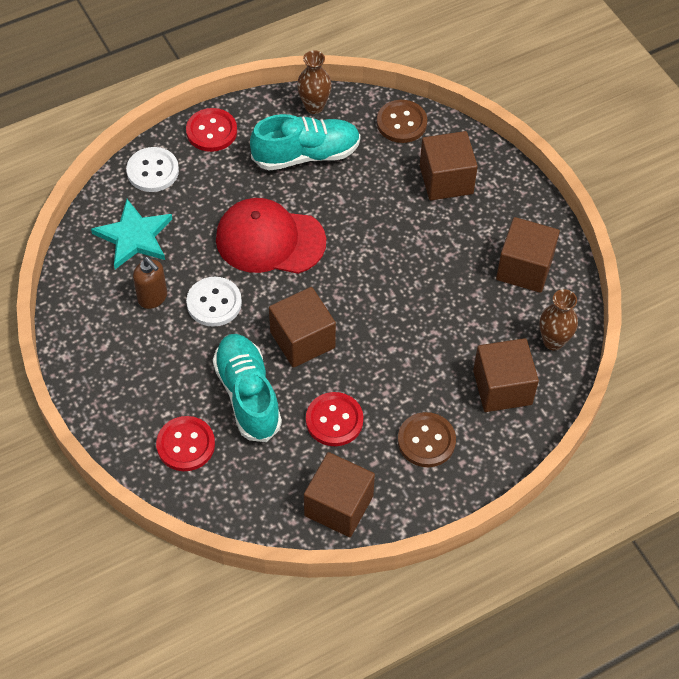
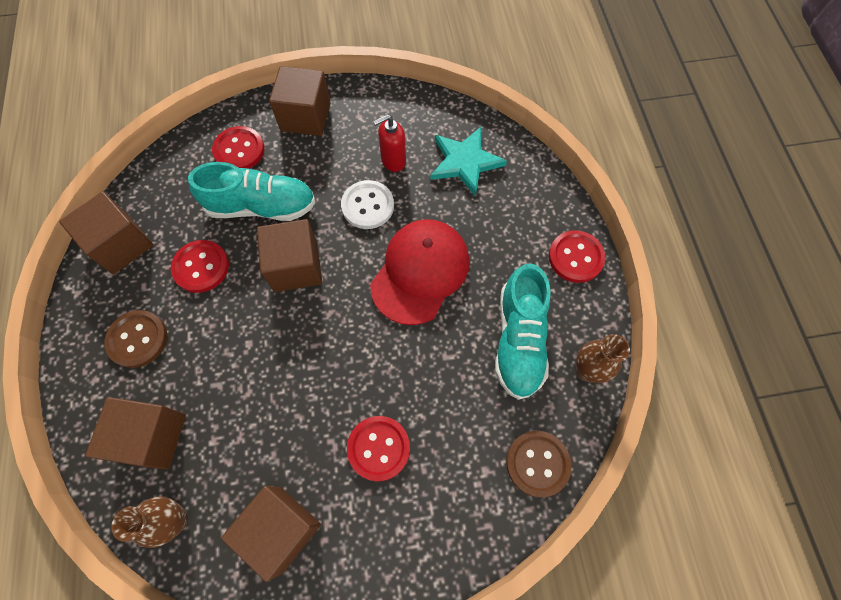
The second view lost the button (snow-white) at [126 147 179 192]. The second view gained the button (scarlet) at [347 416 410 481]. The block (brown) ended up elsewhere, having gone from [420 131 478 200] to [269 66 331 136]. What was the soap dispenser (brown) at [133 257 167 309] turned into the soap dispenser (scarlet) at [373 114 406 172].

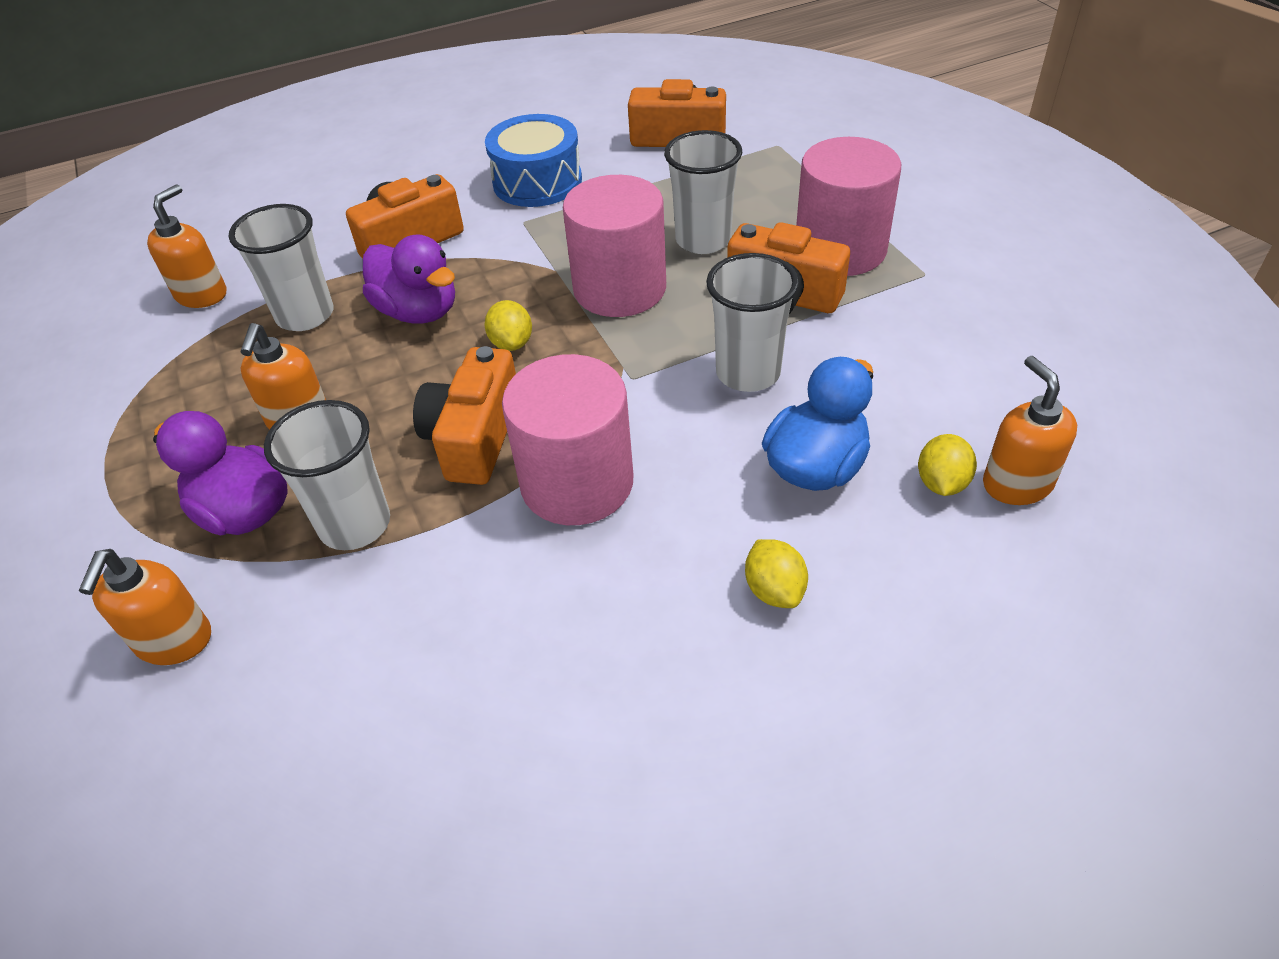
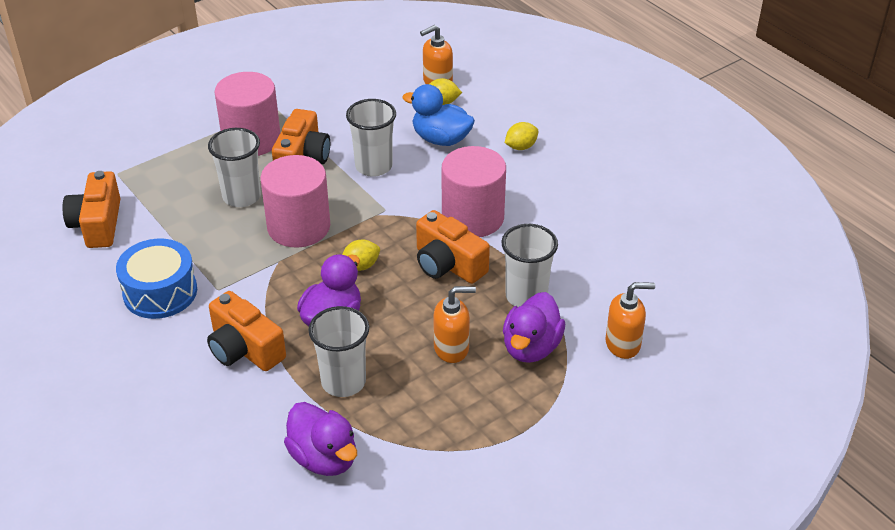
Where the soap dispenser (orange-coloured) stood at [147 184 226 308], the duck (royal purple) came to stand at [284 402 357 476]. The compact camera (orange-coloured) at [413 346 516 485] ended up facing another way, 45 degrees clockwise from before.

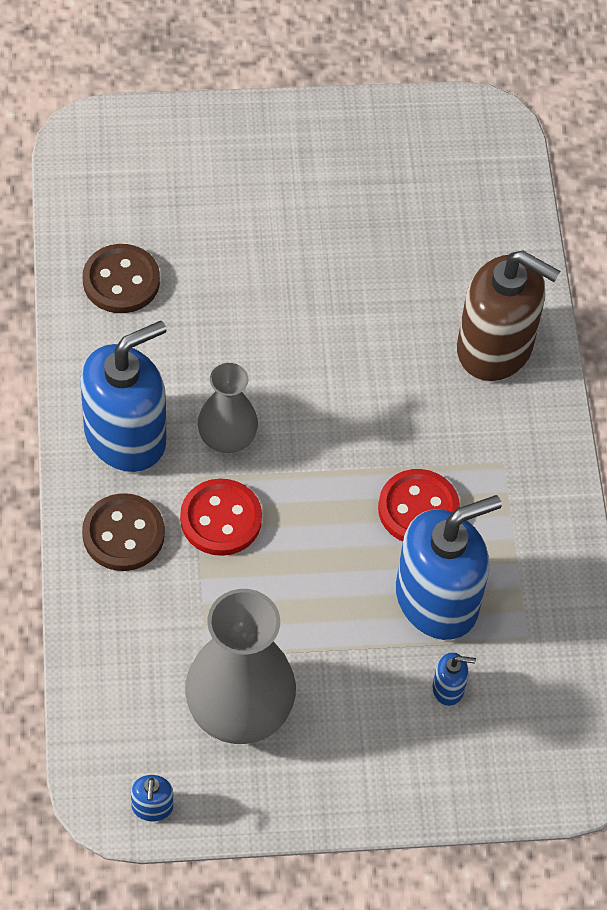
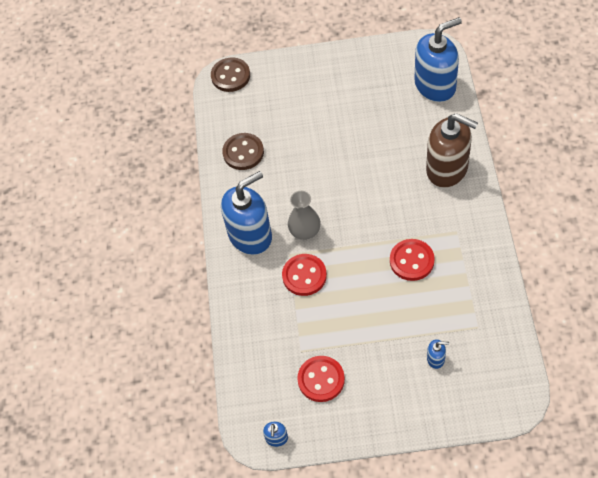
The button (brown) ended up elsewhere, having gone from [82 493 165 571] to [211 57 250 92]. The soap dispenser (royal blue) ended up elsewhere, having gone from [396 495 502 640] to [414 17 462 102]. Where the tall vase (gray) stood at [185 589 296 744], the button (scarlet) came to stand at [297 356 345 402].

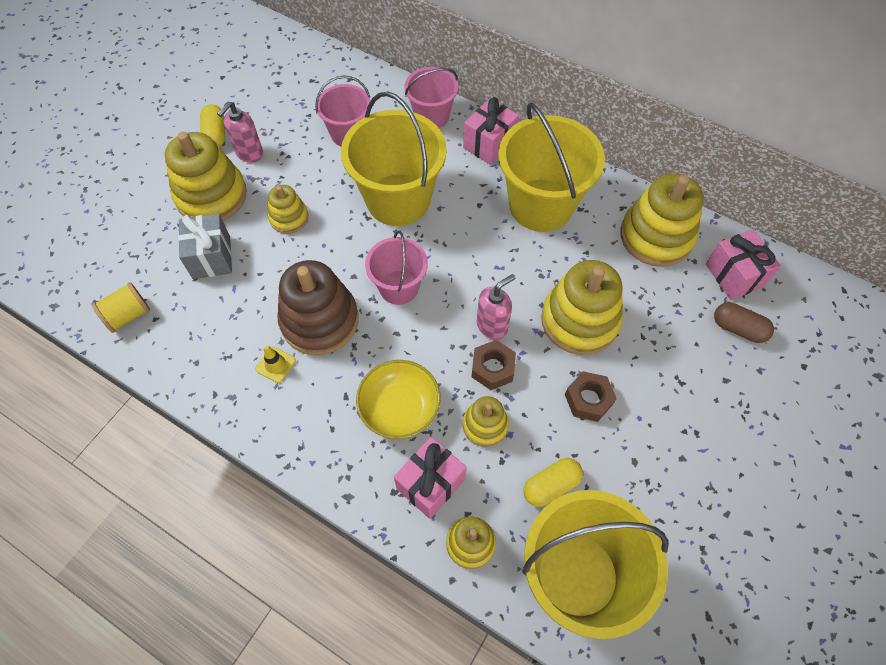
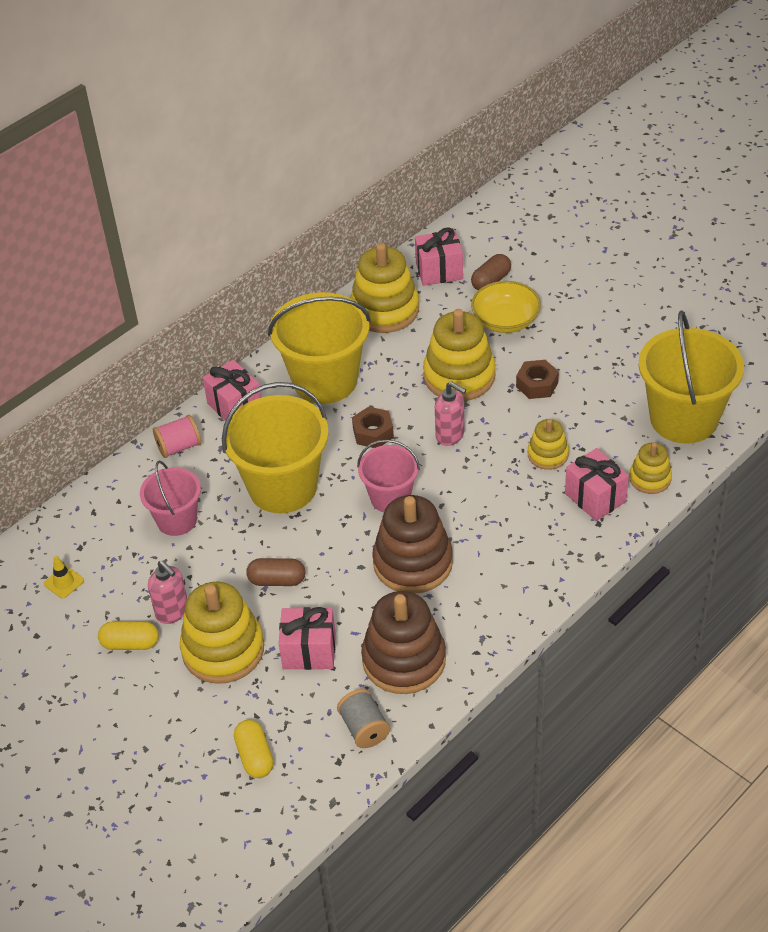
The second view gained the ring stacker (brown) at [361 591 446 694]. The traffic cone (bright yellow) ended up elsewhere, having gone from [255 345 296 383] to [44 556 84 598]. The serving bowl (bright yellow) ended up elsewhere, having gone from [356 360 441 439] to [471 281 541 333]. The hexagon nut (brown) ended up elsewhere, having gone from [471 340 516 390] to [352 407 394 448]. The capsule (bright yellow) ended up elsewhere, having gone from [524 458 583 507] to [234 720 274 778]. Where the ring stacker (bright yellow) stood at [268 185 309 234], the capsule (brown) came to stand at [246 558 305 586]. Where the pail (rosy) stood at [404 67 458 128], the bobbin (rosy) came to stand at [153 415 201 458]. What was the bobbin (bright yellow) at [92 282 150 333] turned into the bobbin (gray) at [337 689 390 748]. What was the gift (gray) at [178 213 232 279] turned into the gift (rosy) at [279 607 336 670]. The soap dispenser (rosy) at [477 274 516 340] ended up facing another way, 150 degrees clockwise from before.

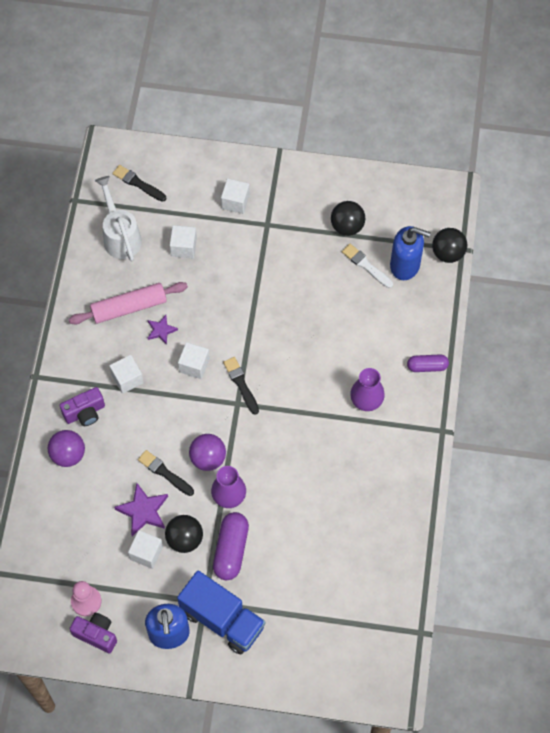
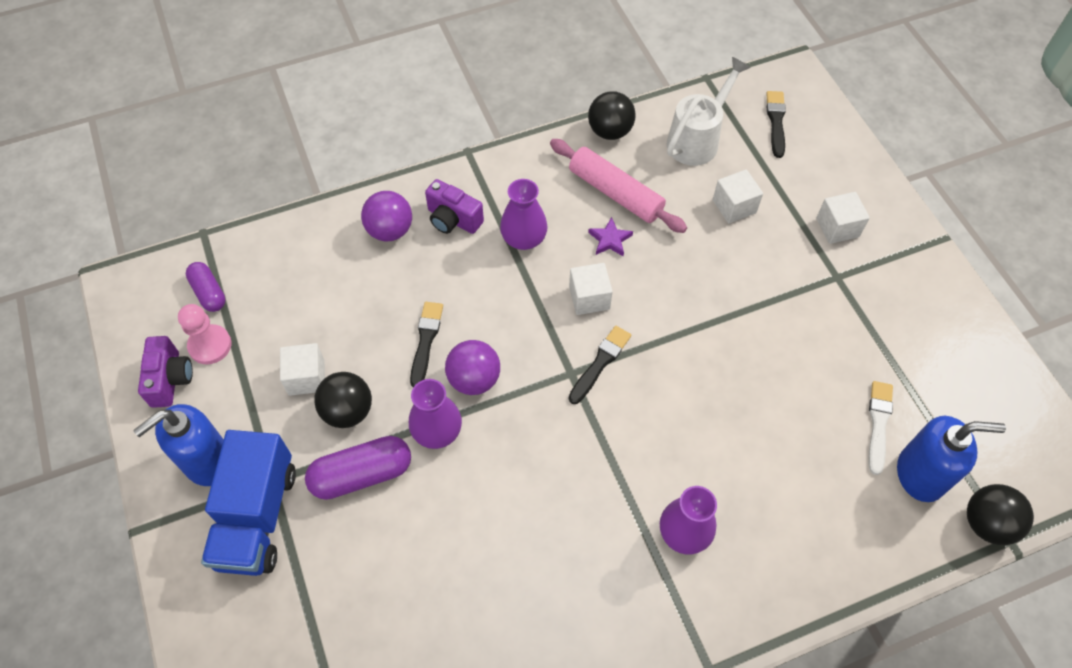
The second view lost the five-pointed star (royal purple) at [114 483 168 537]. The sphere (ebony) ended up elsewhere, having gone from [331 201 365 236] to [588 91 636 140]. The capsule (royal purple) ended up elsewhere, having gone from [407 355 449 372] to [186 262 226 312]. Where the block (snow-white) stood at [109 355 144 394], the tall vase (royal purple) came to stand at [500 179 548 250]. The soap dispenser (royal blue) at [390 226 431 280] ended up facing another way, 75 degrees counterclockwise from before.

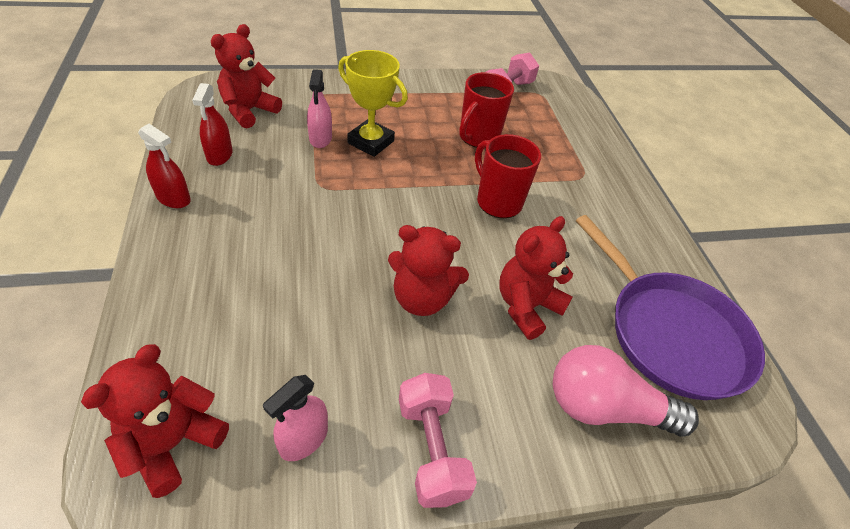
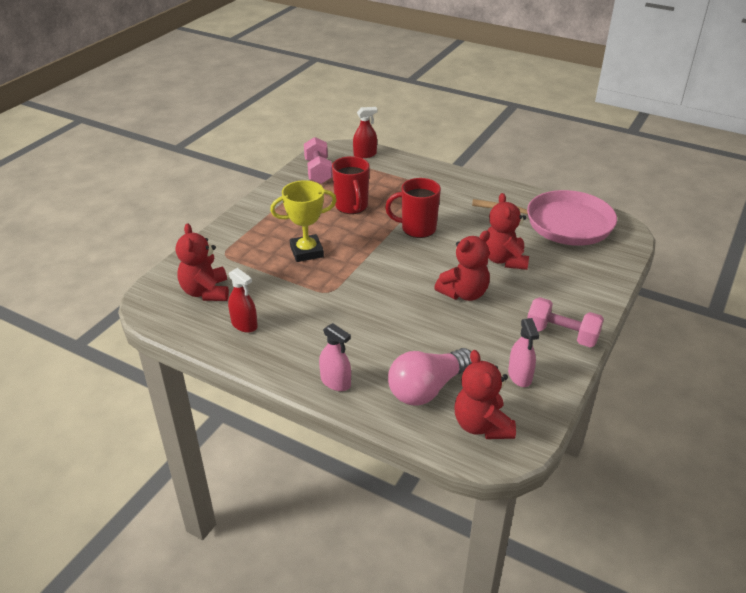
The spray bottle (scarlet) ended up elsewhere, having gone from [138 124 191 208] to [353 107 377 158]. The spray bottle (rosy) ended up elsewhere, having gone from [307 69 332 148] to [319 323 351 391]. The bulb (rosy) ended up elsewhere, having gone from [553 345 699 437] to [388 348 472 405]. What was the pan (royal purple) at [576 215 765 400] turned into the pan (rosy) at [472 190 617 246].

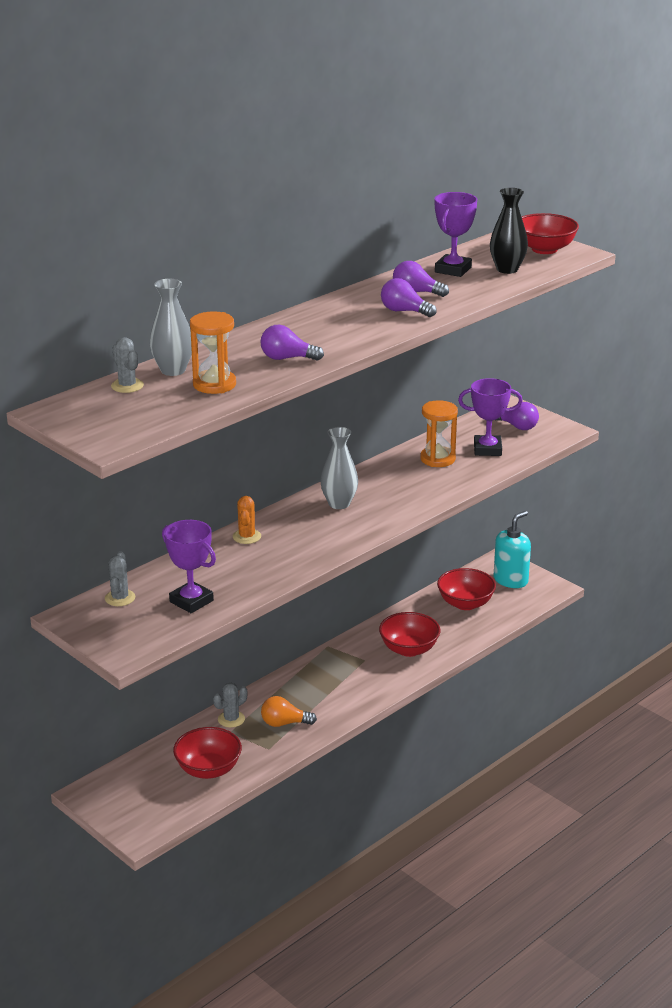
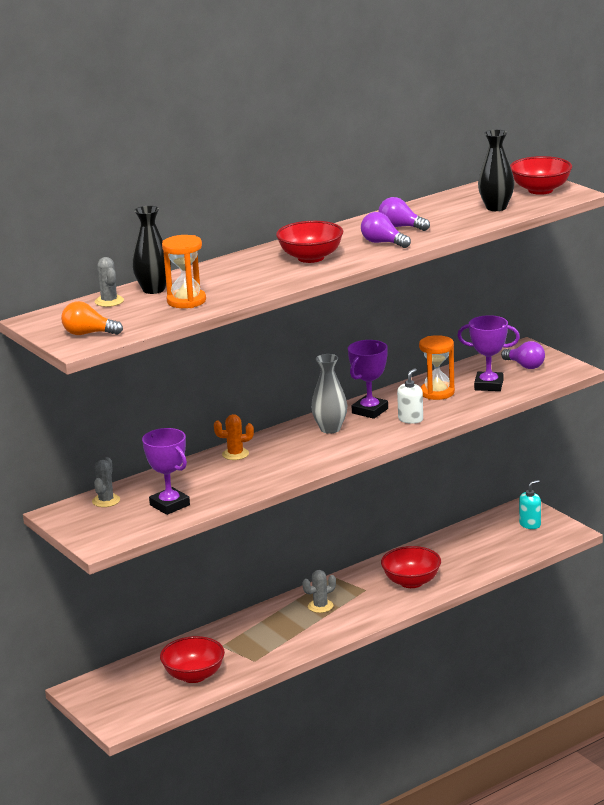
The second view lost the bulb (royal purple) at [260 325 324 361]. The second view gained the soap dispenser (snow-white) at [397 368 423 424]. The cactus (gray) ended up elsewhere, having gone from [213 683 247 728] to [302 570 336 613]. The bulb (orange-coloured) ended up elsewhere, having gone from [261 696 317 727] to [61 301 123 335]. The award cup (royal purple) ended up elsewhere, having gone from [435 192 477 277] to [348 340 388 419]. The serving bowl (scarlet) ended up elsewhere, having gone from [437 568 496 610] to [276 221 344 263]. What was the tall vase (gray) at [150 279 192 376] turned into the tall vase (ebony) at [132 206 171 294]. The cactus (orange-coloured) at [233 496 261 544] ended up facing another way, 75 degrees clockwise from before. The size of the soap dispenser (aqua) at [494 511 531 588] changed by a factor of 0.63.

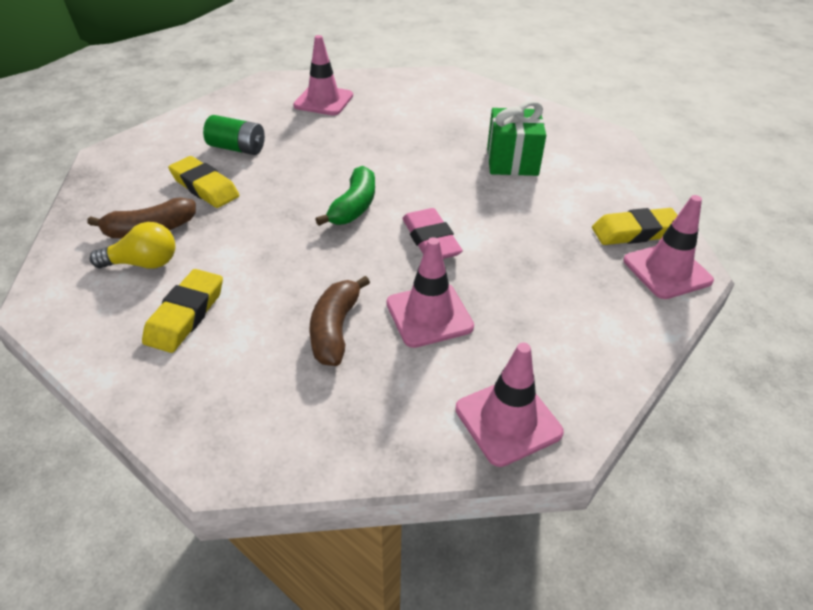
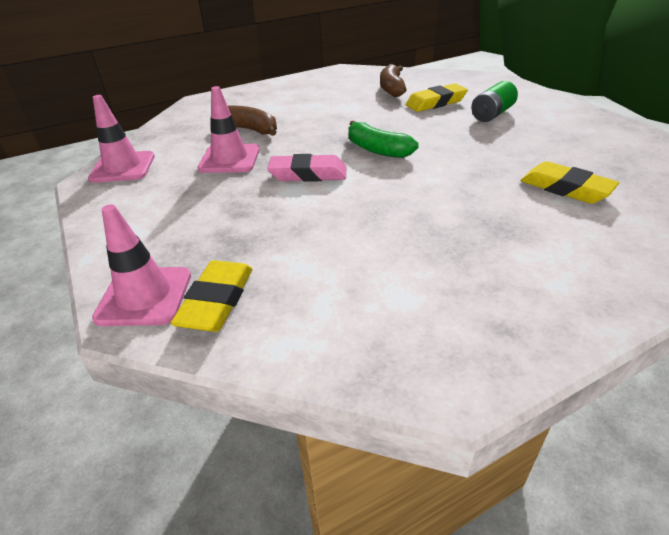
The second view lost the bulb (bright yellow) at [90 222 175 269]. The second view lost the traffic cone (rosy) at [293 35 353 115]. The second view lost the gift (leaf-green) at [487 100 546 176]. The eraser (bright yellow) ended up elsewhere, having gone from [142 269 223 353] to [520 161 619 204].

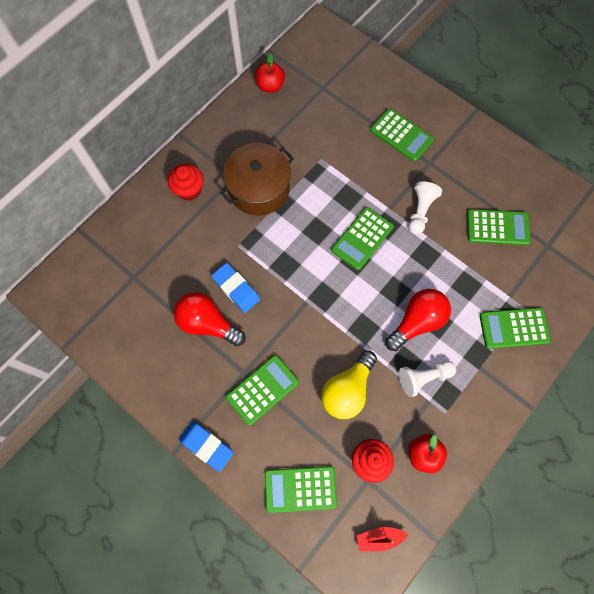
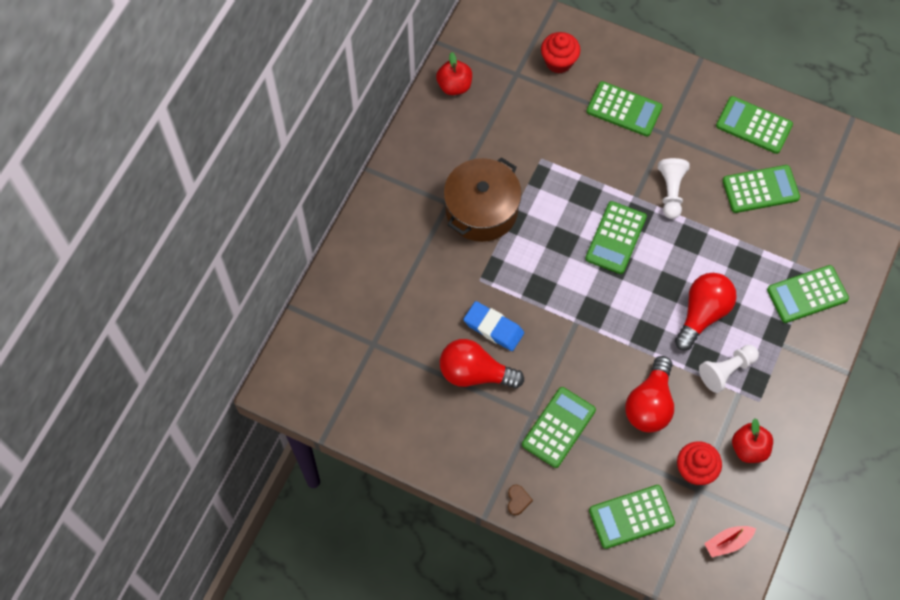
The second view gained the adding machine (leaf-green) at [716 96 793 154]. The cupcake (scarlet) ended up elsewhere, having gone from [168 164 204 201] to [541 32 580 74]. Where the eraser (royal blue) stood at [179 421 234 472], the heart shape (brown) came to stand at [508 485 533 515]. What was the bulb (bright yellow) at [321 351 377 419] turned into the bulb (scarlet) at [625 356 674 432].

